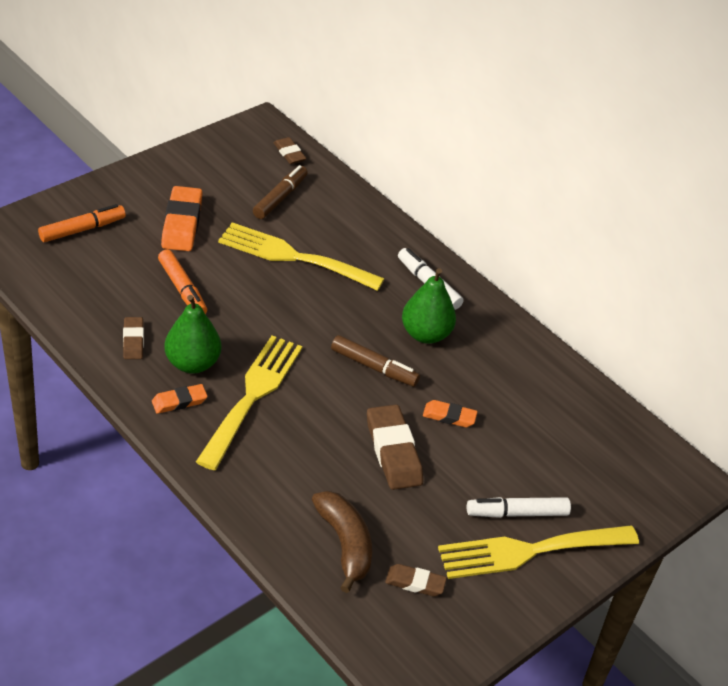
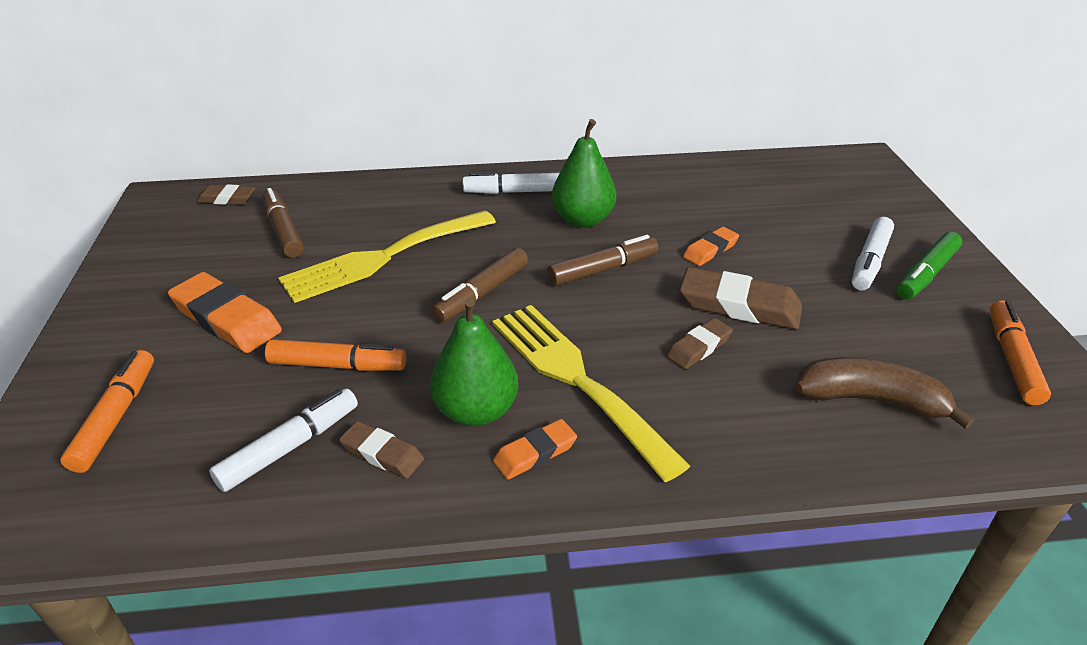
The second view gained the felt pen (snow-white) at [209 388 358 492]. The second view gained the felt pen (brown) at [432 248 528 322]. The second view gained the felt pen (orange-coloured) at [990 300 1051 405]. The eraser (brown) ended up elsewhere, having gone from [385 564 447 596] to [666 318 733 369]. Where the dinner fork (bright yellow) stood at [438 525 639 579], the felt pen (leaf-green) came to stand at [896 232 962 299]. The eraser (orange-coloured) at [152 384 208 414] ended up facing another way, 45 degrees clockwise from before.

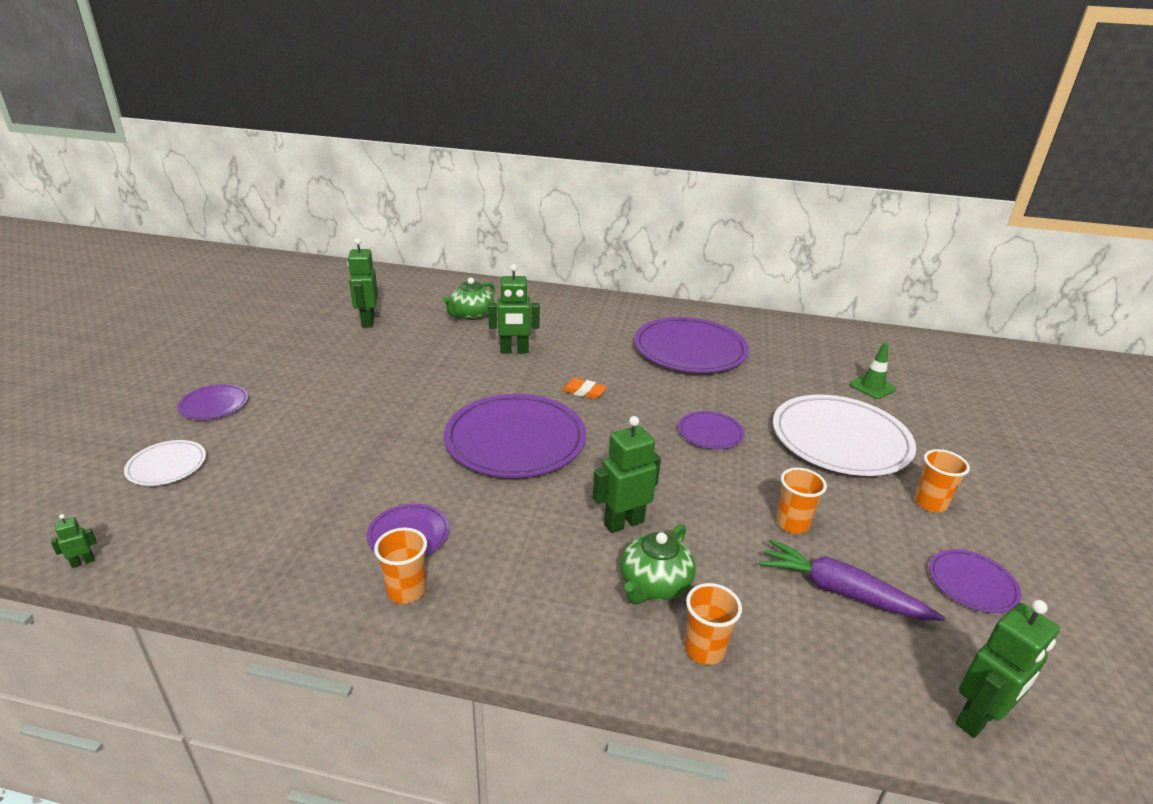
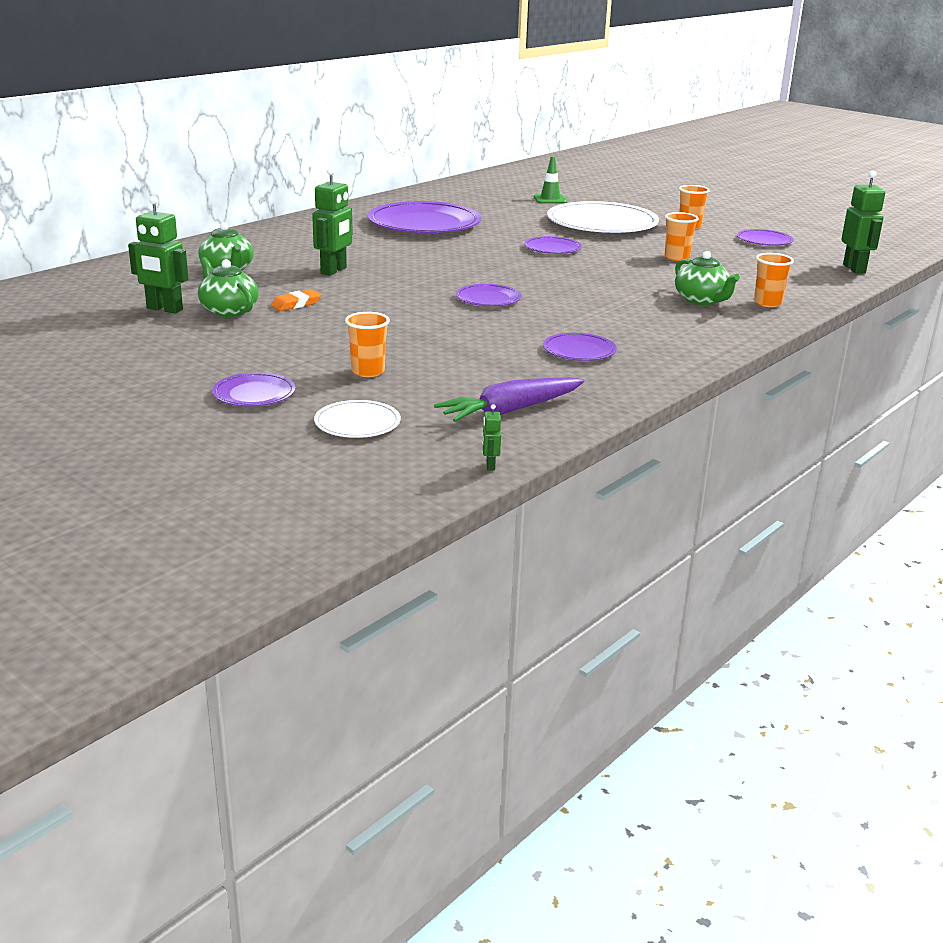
The second view lost the robot figure (leaf-green) at [593 416 661 533]. The second view gained the tea pot (leaf-green) at [198 257 259 317]. The tumbler (orange-coloured) ended up elsewhere, having gone from [374 528 427 604] to [345 312 390 377]. The eraser (orange-coloured) ended up elsewhere, having gone from [562 378 607 399] to [271 289 321 311]. The carrot (royal purple) ended up elsewhere, having gone from [759 539 945 621] to [434 377 585 422]. The size of the plate (royal purple) at [444 394 586 478] changed by a factor of 0.48.

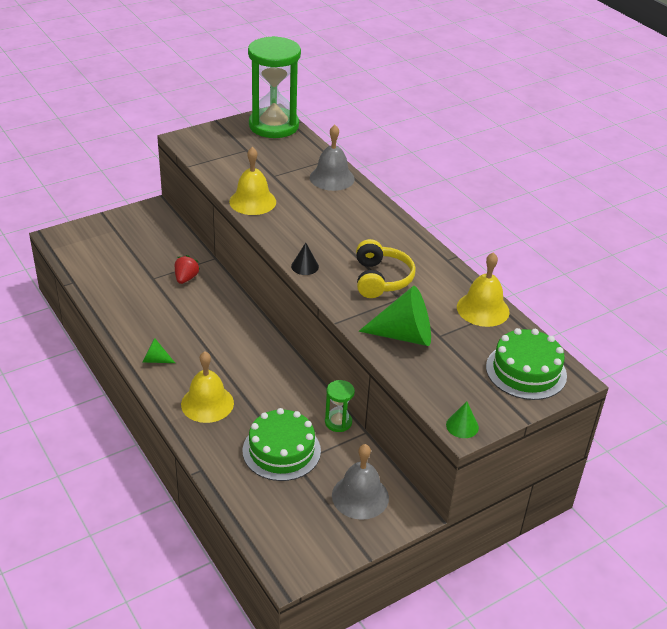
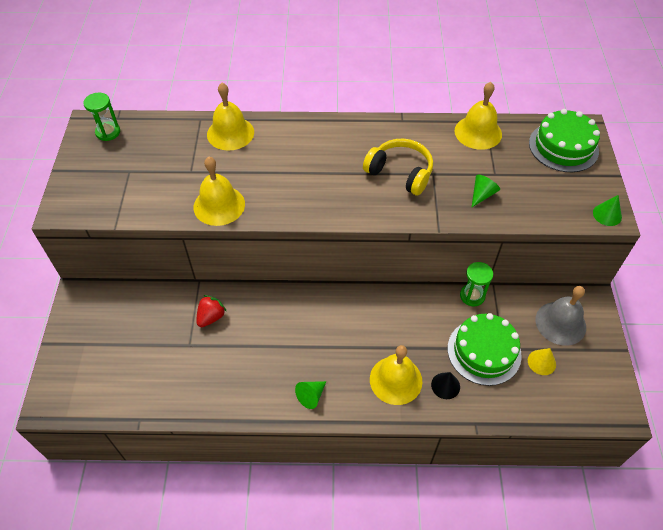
The second view gained the cone shape (bright yellow) at [528 348 556 375]. The cone shape (ebony) ended up elsewhere, having gone from [291 243 319 275] to [431 372 460 399]. What was the school bell (gray) at [310 125 355 191] turned into the school bell (bright yellow) at [207 83 254 151]. The berry (scarlet) at [175 255 200 284] ended up facing another way, 75 degrees clockwise from before. The size of the hourglass (leaf-green) at [248 36 301 138] changed by a factor of 0.43. The size of the cone shape (leaf-green) at [359 286 431 346] changed by a factor of 0.49.

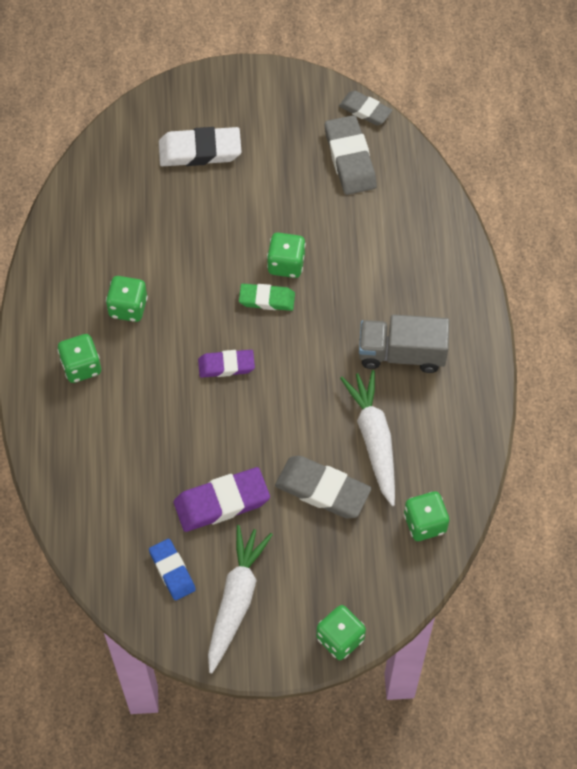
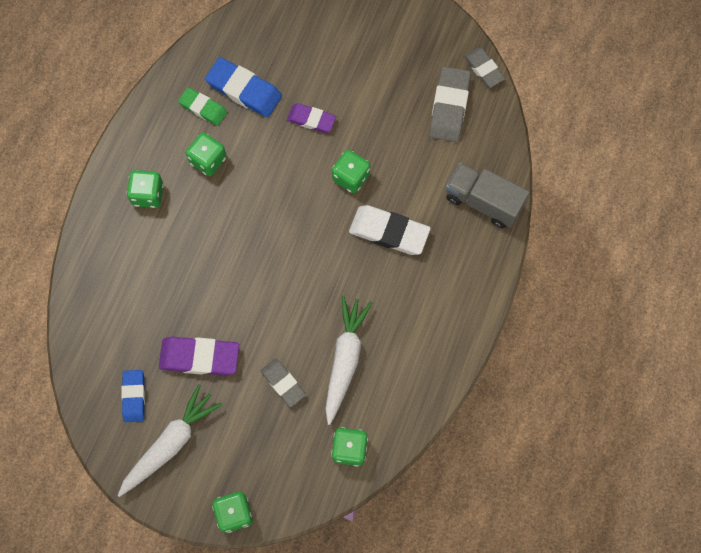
The second view gained the eraser (royal blue) at [205 57 282 118]. The eraser (snow-white) ended up elsewhere, having gone from [159 127 242 166] to [349 205 431 255]. The eraser (royal purple) ended up elsewhere, having gone from [198 350 255 378] to [287 103 336 133]. The eraser (leaf-green) ended up elsewhere, having gone from [239 284 295 311] to [178 87 227 126]. The lorry (gray) ended up elsewhere, having gone from [359 314 450 373] to [446 162 529 229]. The size of the eraser (gray) at [275 456 372 518] changed by a factor of 0.63.

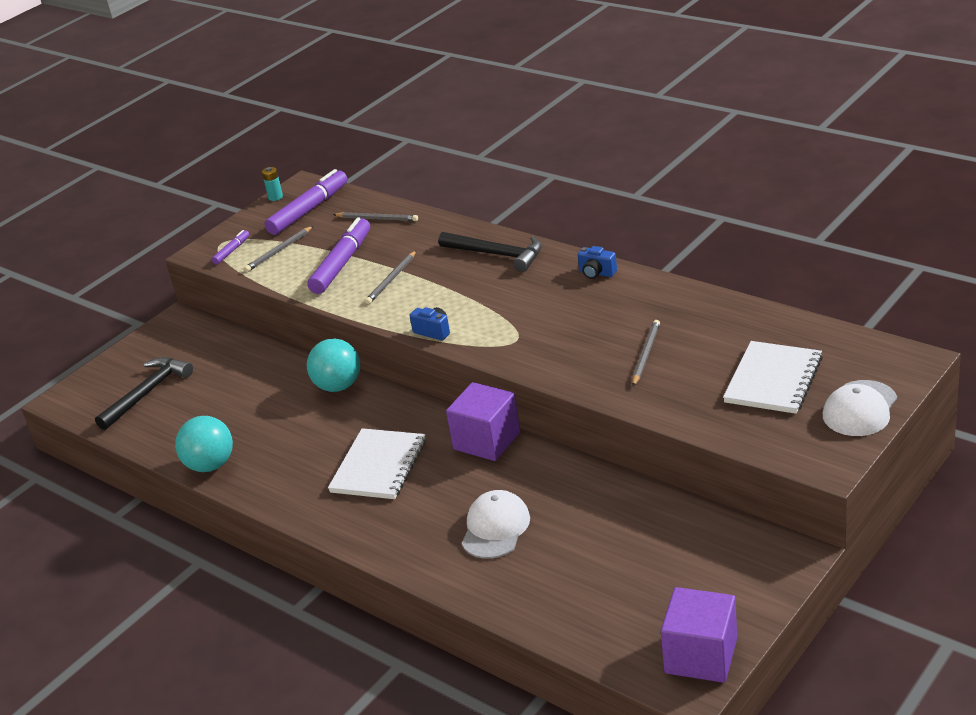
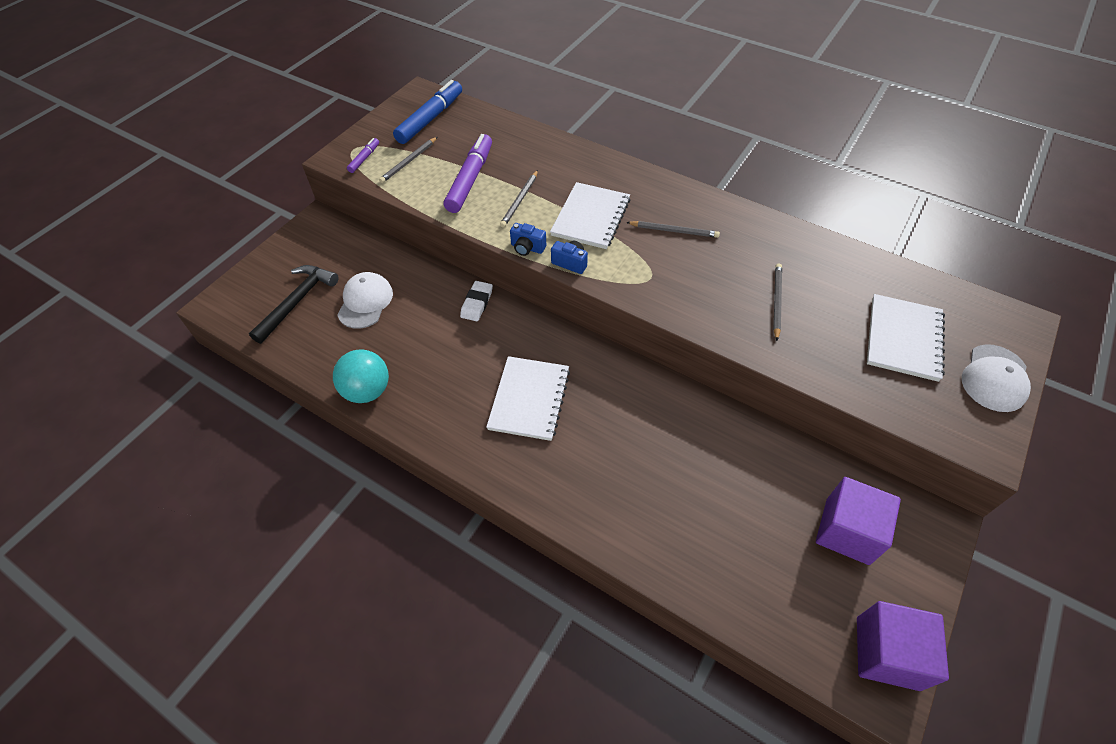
The second view lost the battery (aqua) at [262 167 283 201]. The second view lost the hammer (ebony) at [439 232 542 272]. The second view gained the notebook (snow-white) at [550 182 630 249]. The lead pencil (gray) ended up elsewhere, having gone from [333 212 418 221] to [626 221 720 238]. The block (royal purple) ended up elsewhere, having gone from [446 382 520 461] to [816 477 901 565]. The cap (snow-white) ended up elsewhere, having gone from [462 490 530 559] to [337 272 393 329]. The compact camera (royal blue) ended up elsewhere, having gone from [578 246 617 279] to [510 223 546 256]. Where the sphere (aqua) stood at [307 338 360 392], the eraser (snow-white) came to stand at [460 281 493 321]. What was the felt pen (royal purple) at [265 169 347 235] turned into the felt pen (royal blue) at [393 80 462 144].

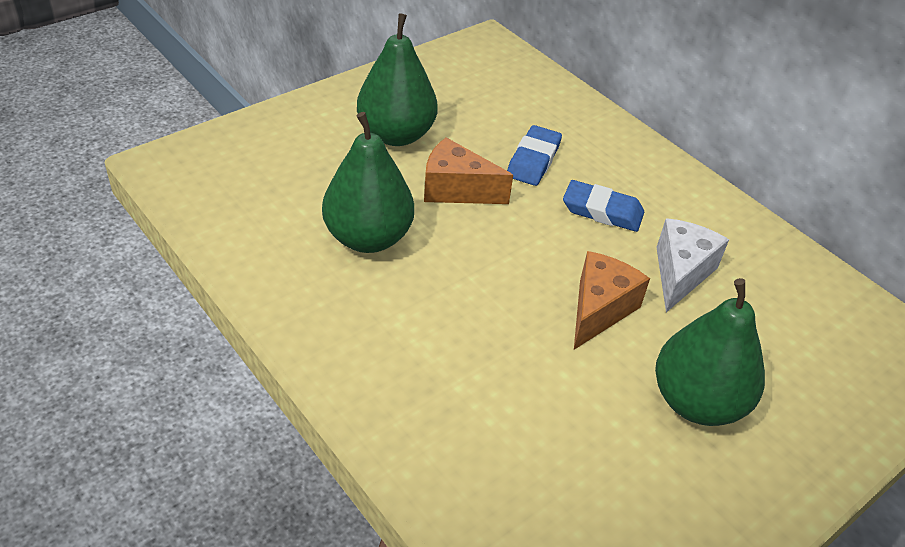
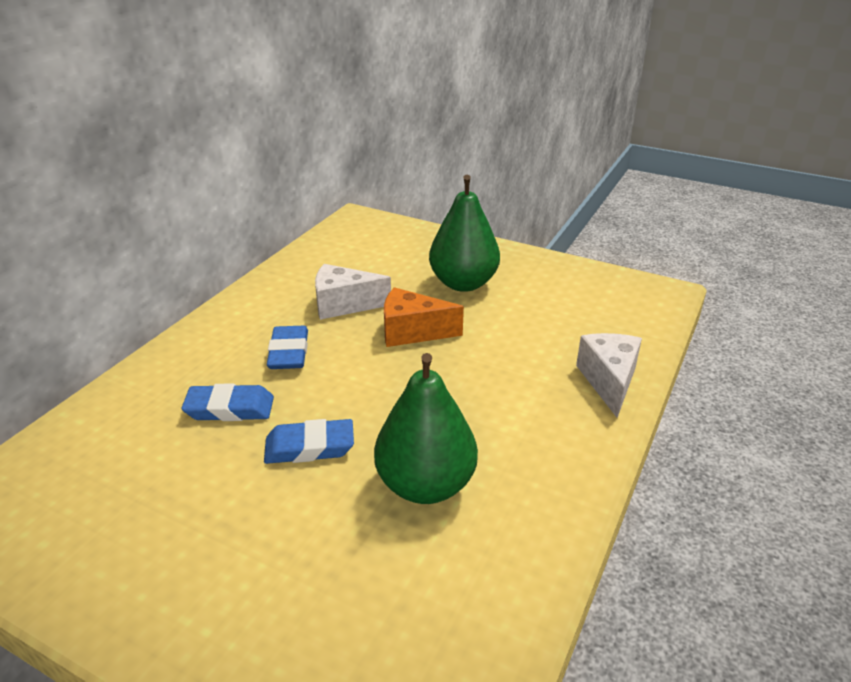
The second view lost the pear fruit (leaf-green) at [357 13 438 146]. The second view gained the cheese (snow-white) at [576 333 642 418]. Where the cheese (orange-coloured) stood at [424 137 513 204], the eraser (royal blue) came to stand at [264 419 354 464].

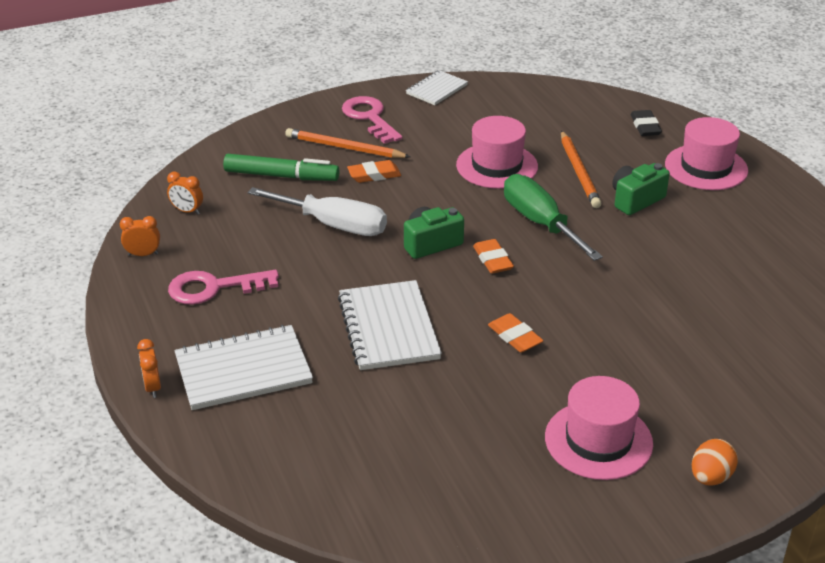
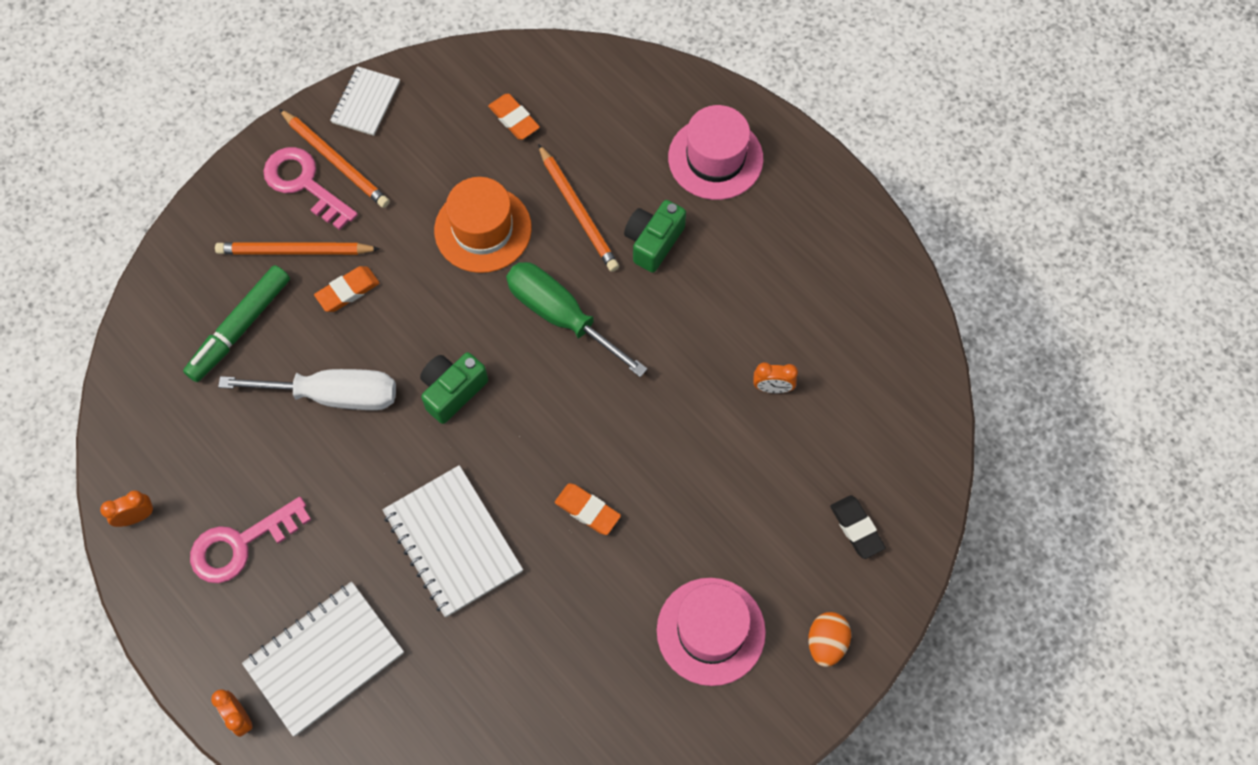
The second view gained the lead pencil (orange-coloured) at [279 109 390 208]. The bedside clock (orange-coloured) ended up elsewhere, having gone from [167 172 203 214] to [753 362 798 393]. The eraser (orange-coloured) ended up elsewhere, having gone from [473 239 514 274] to [488 94 540 140]. The eraser (ebony) ended up elsewhere, having gone from [631 110 662 136] to [830 495 886 559]. What was the hat (rosy) at [456 116 538 189] turned into the hat (orange-coloured) at [434 177 532 273]. The felt pen (leaf-green) at [223 154 339 181] ended up facing another way, 135 degrees clockwise from before.

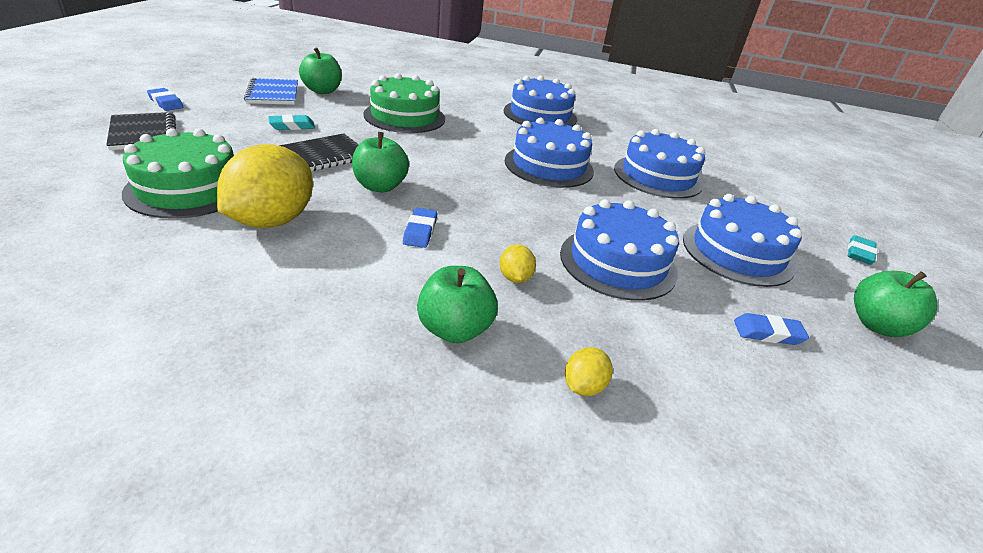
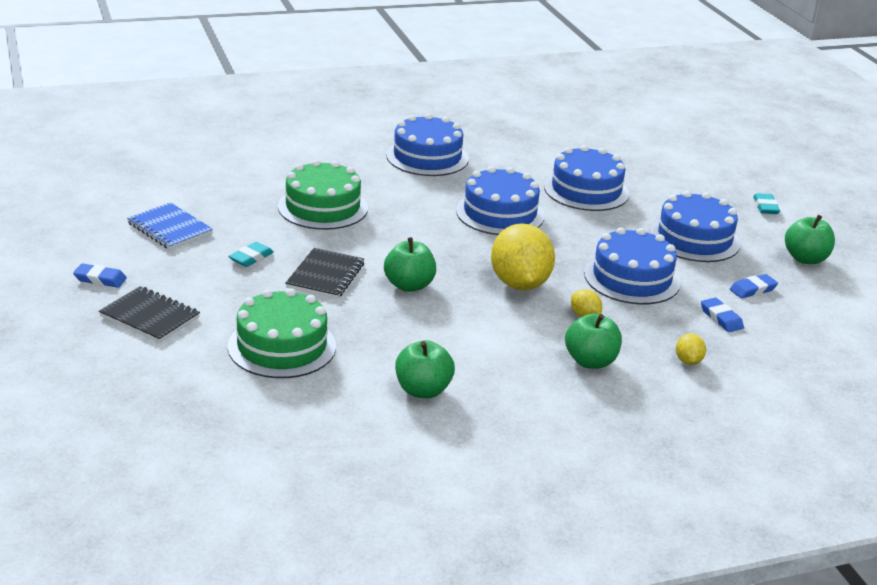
The toy lemon (bright yellow) ended up elsewhere, having gone from [217 144 313 228] to [491 223 555 290]. The apple fruit (leaf-green) ended up elsewhere, having gone from [299 48 342 94] to [395 340 455 399]. The eraser (royal blue) ended up elsewhere, having gone from [403 208 437 248] to [701 298 744 332].

